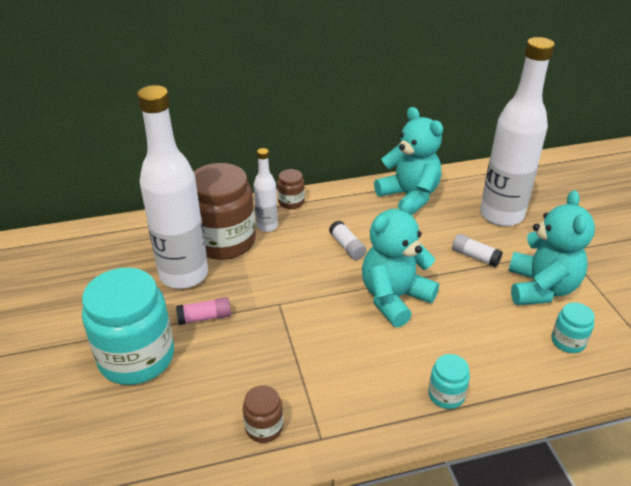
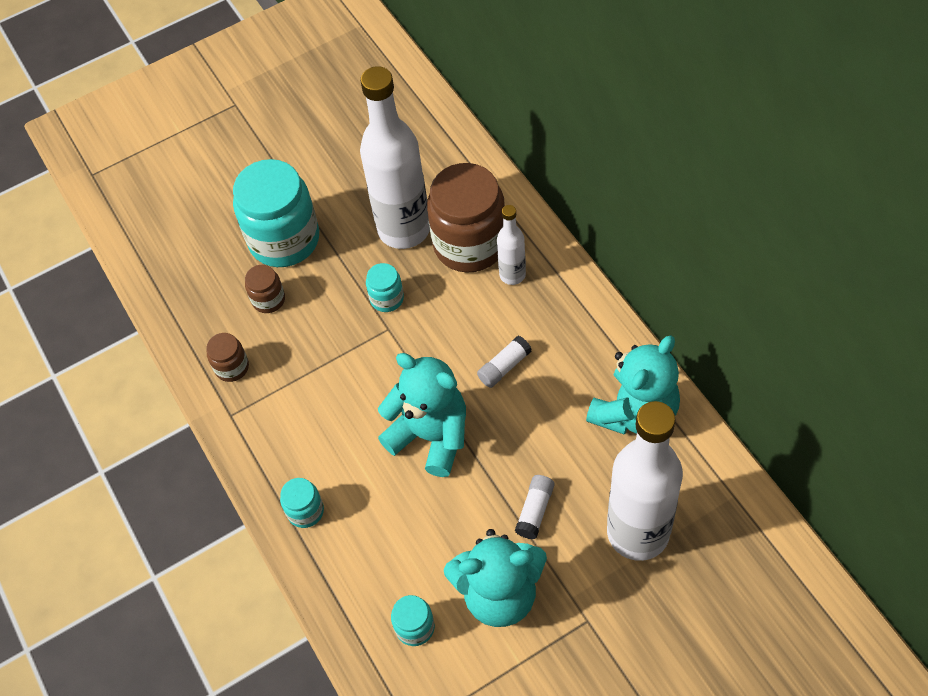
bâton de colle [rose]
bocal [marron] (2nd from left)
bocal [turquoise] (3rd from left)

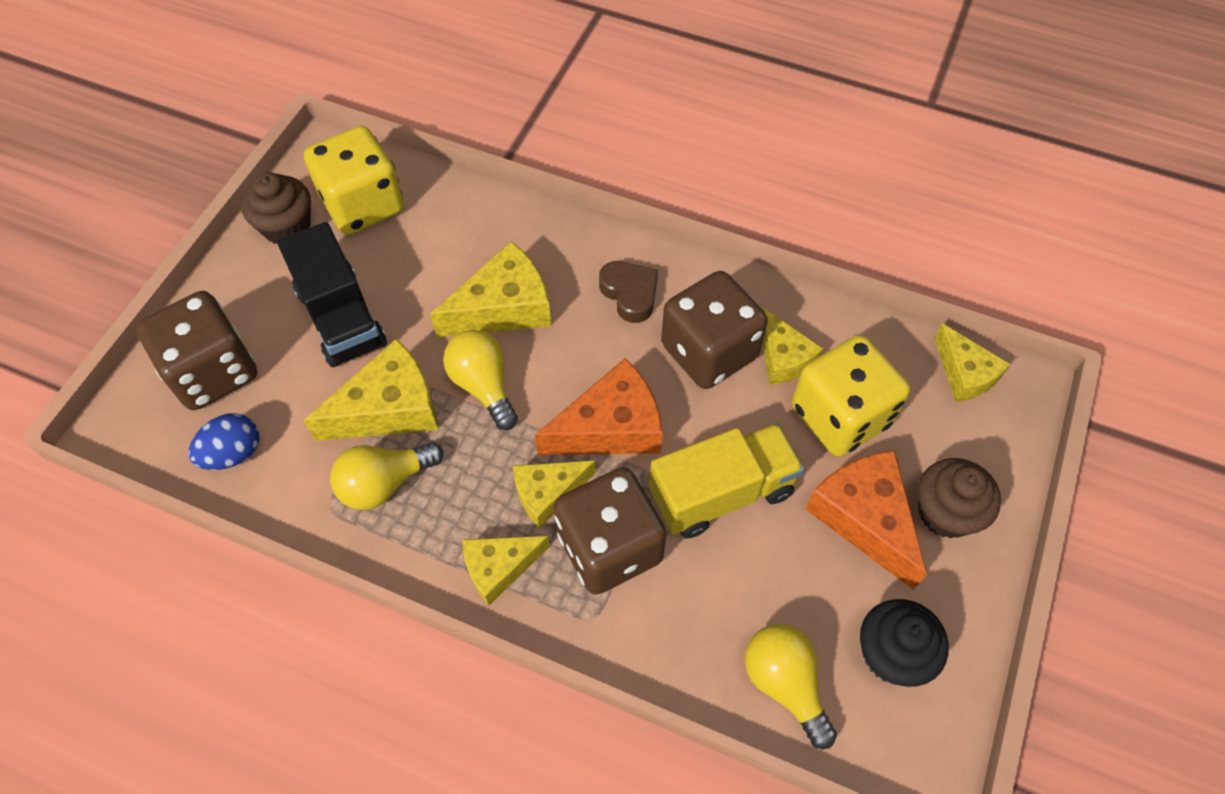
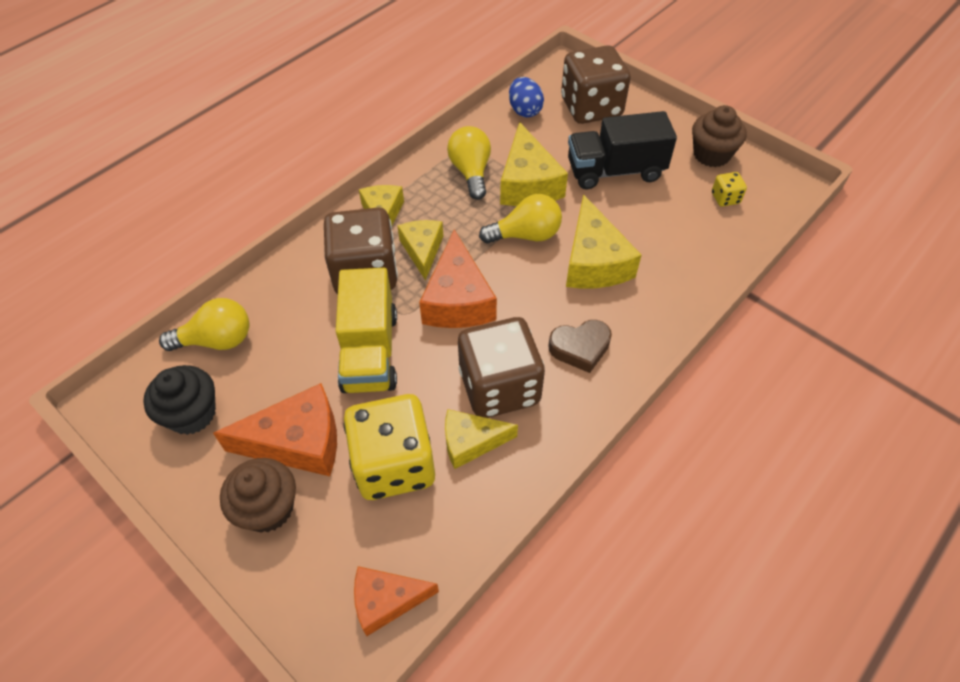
dé [jaune] (2nd from left)
fromage [orange] (2nd from left)

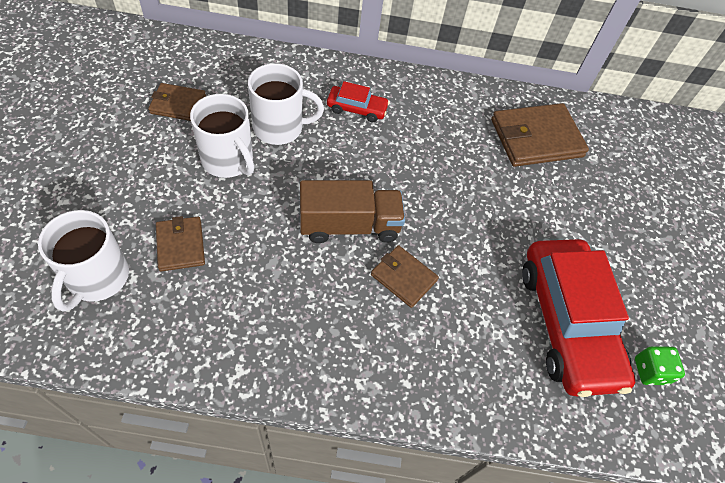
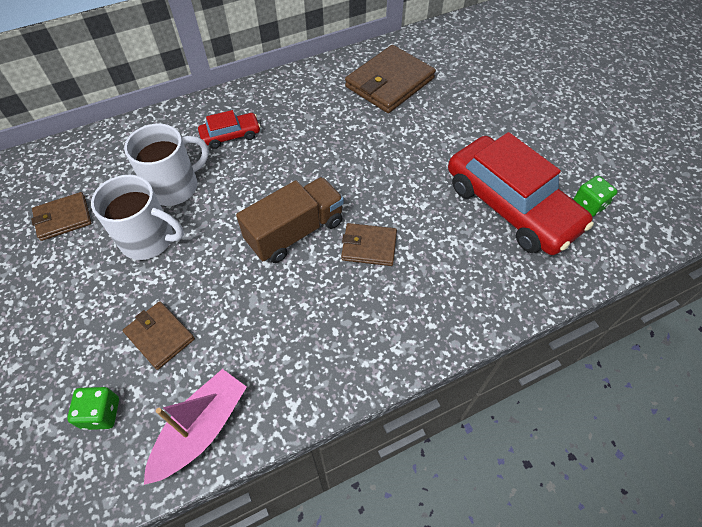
dé [vert] (1st from left)
bateau [rose]

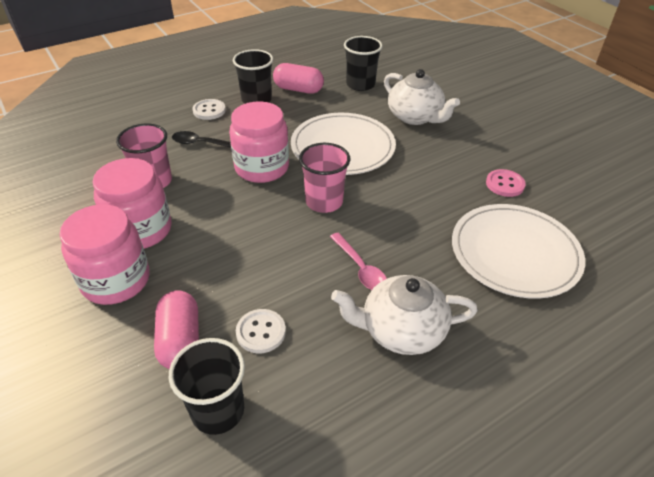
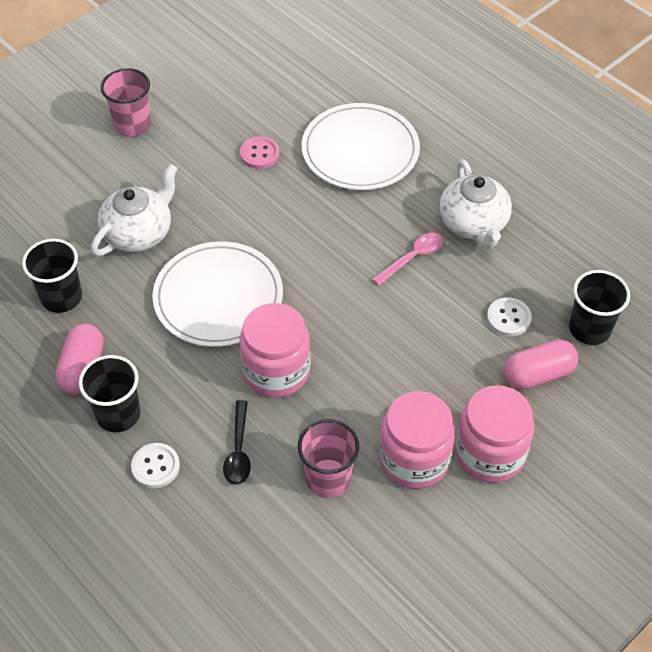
gobelet [rose] (1st from left)

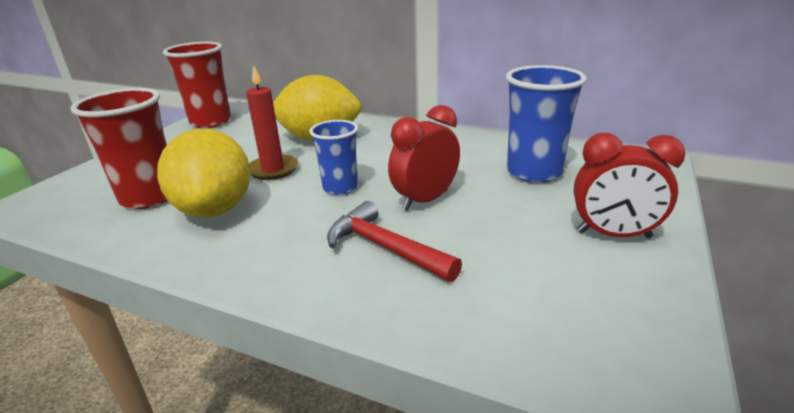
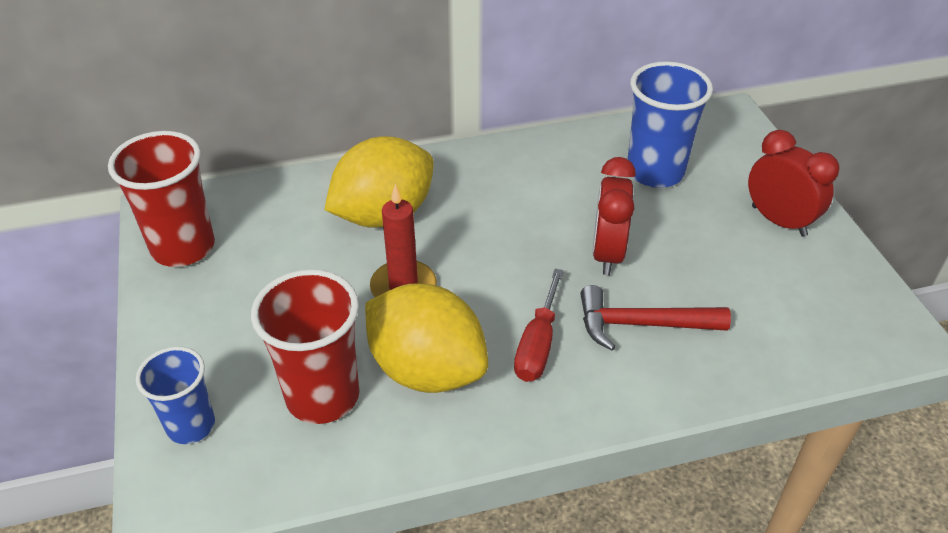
gobelet [bleu] (1st from left)
réveil [rouge] (2nd from left)
tournevis [rouge]

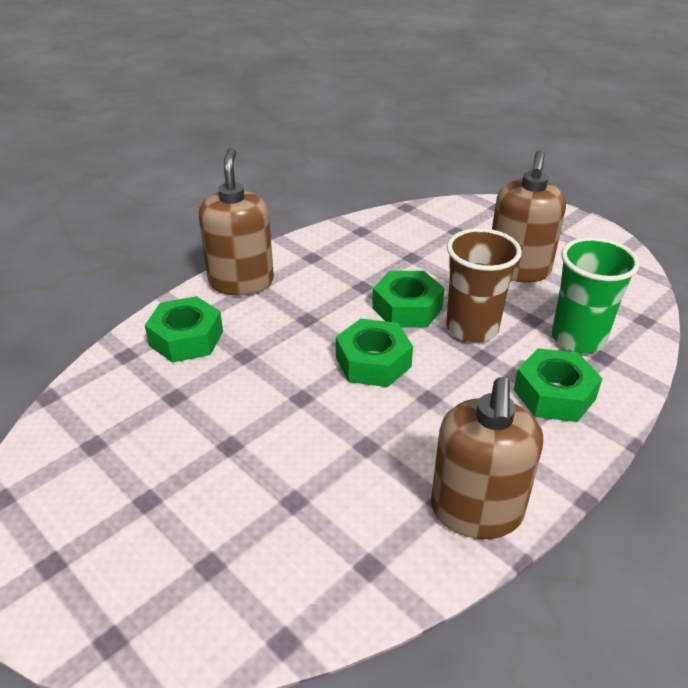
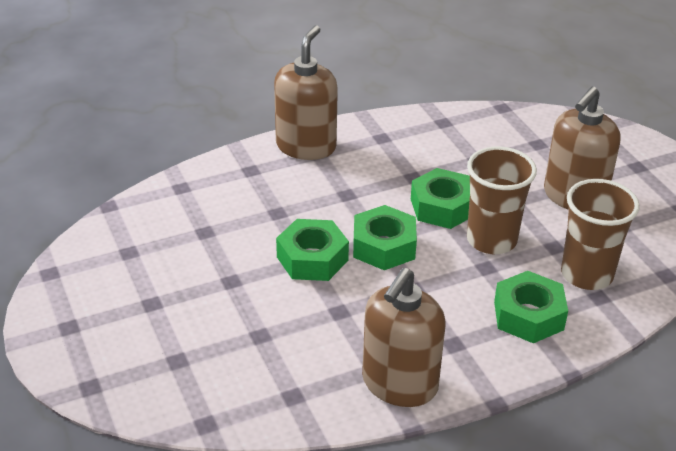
écrou [vert] (1st from left)
gobelet [marron] (2nd from left)

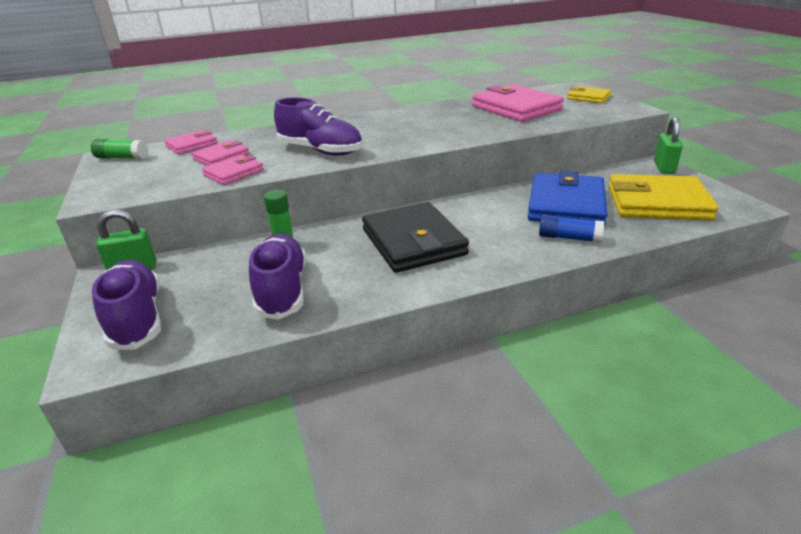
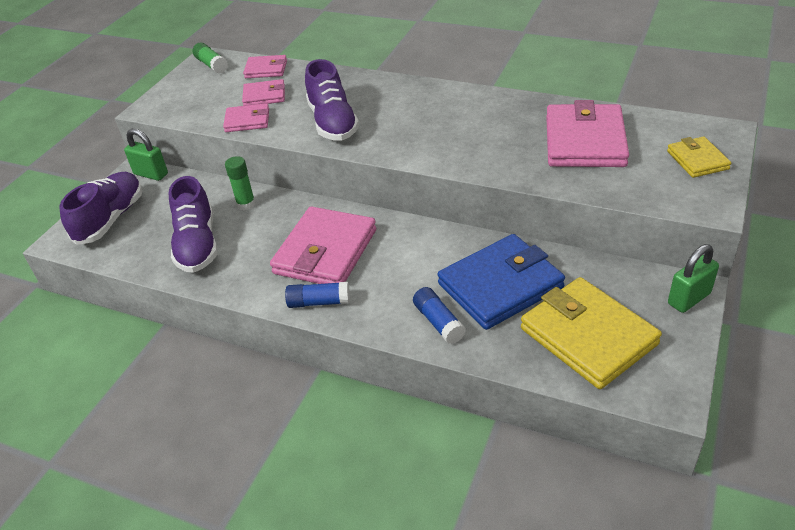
chaussure [violet] (2nd from left)
portefeuille [rose] (4th from left)
bâton de colle [bleu] (1st from left)

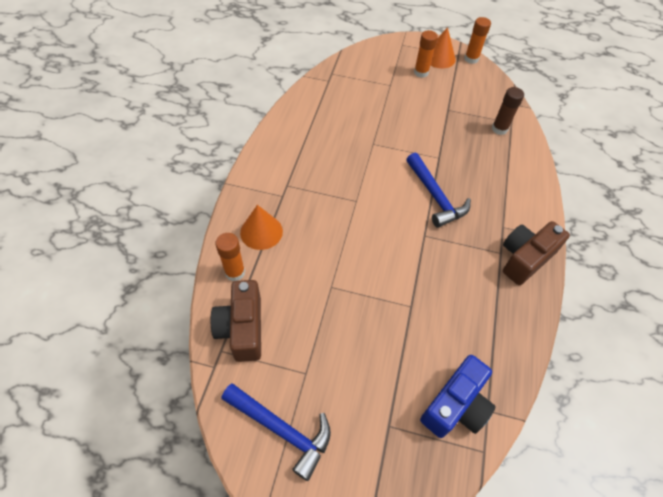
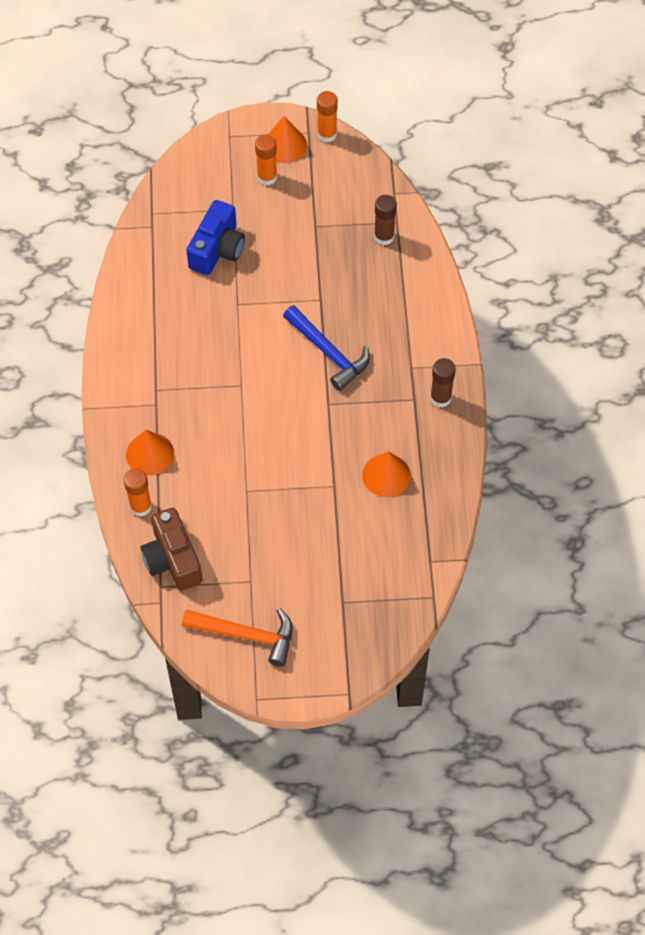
marteau [orange]
appareil photo [bleu]
bâton de colle [marron] (2nd from left)
cône [orange] (3rd from left)

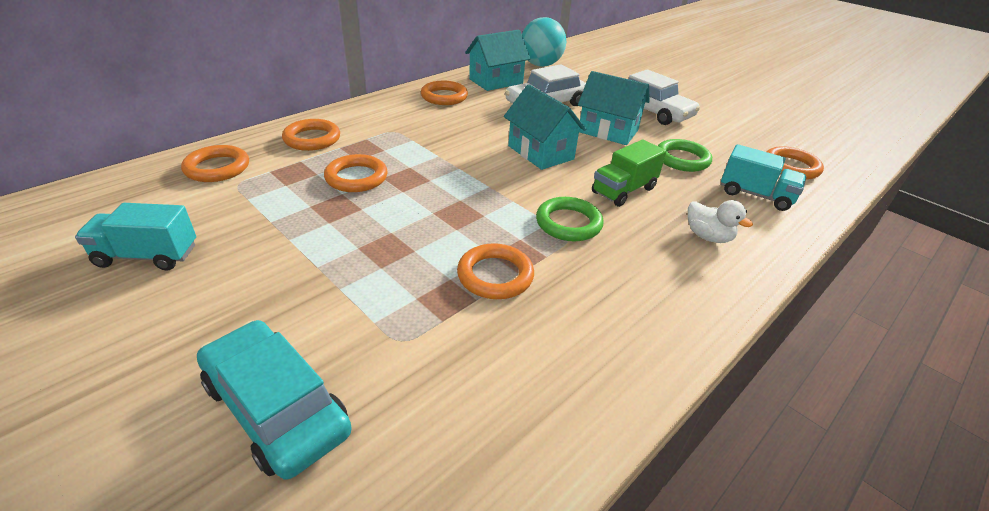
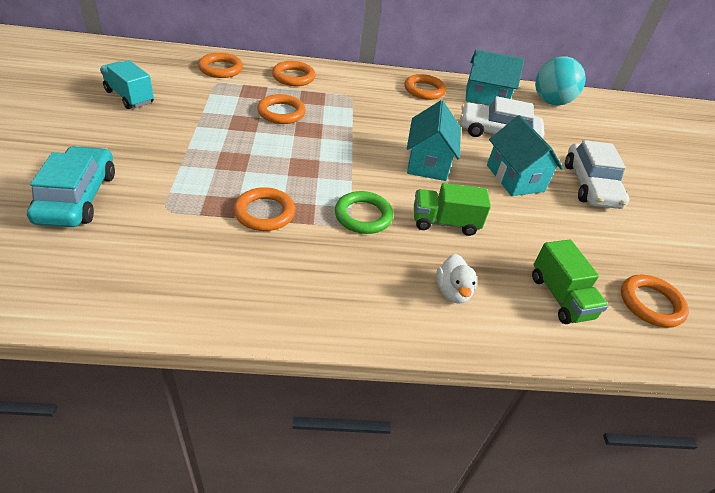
anneau [vert] (2nd from left in the first image)
camion [vert] (2nd from left)

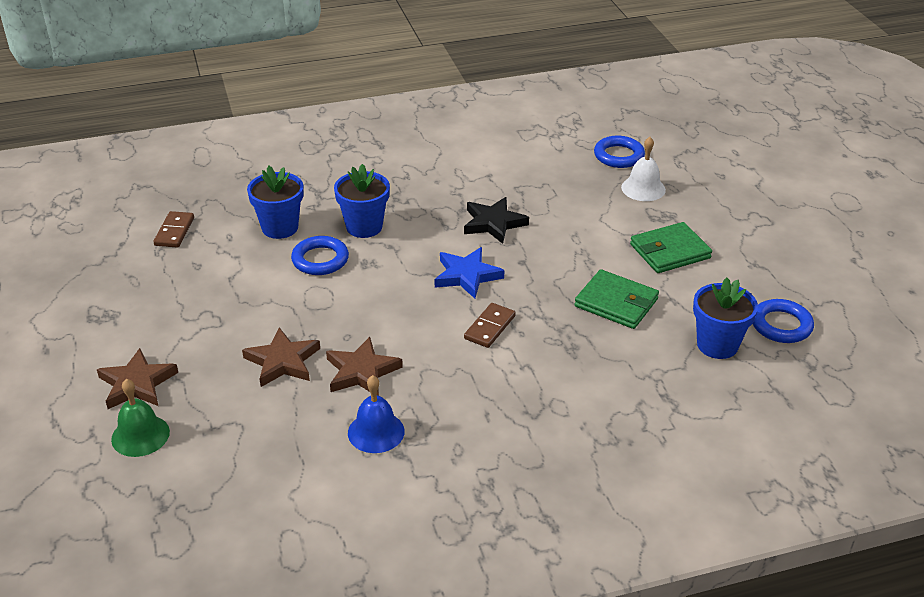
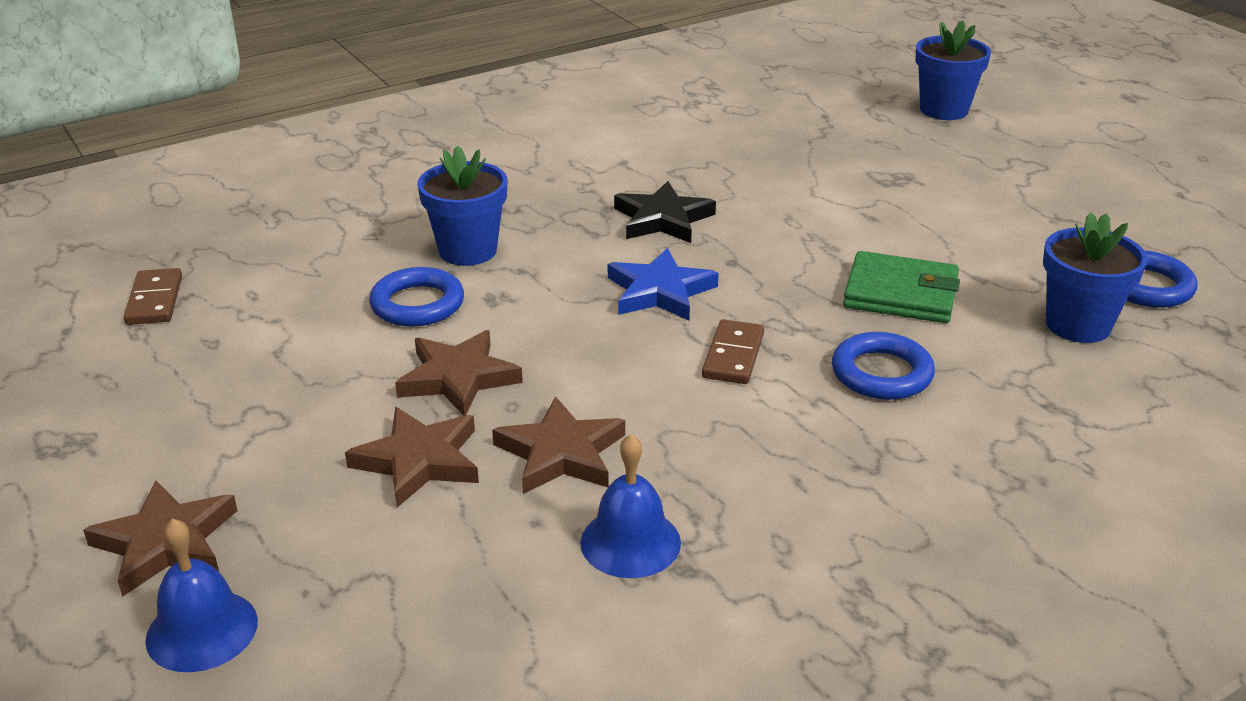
cloche [bleu] (1st from left)
pot de fleurs [bleu] (2nd from left)
anneau [bleu] (2nd from left)
cloche [blanc]
portefeuille [vert] (2nd from left in the first image)
étoile [marron] (3rd from left)

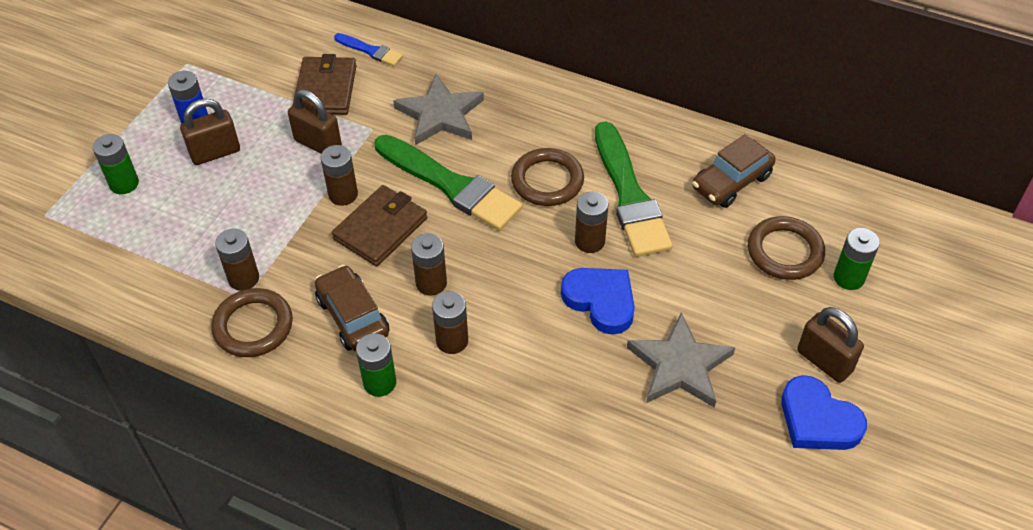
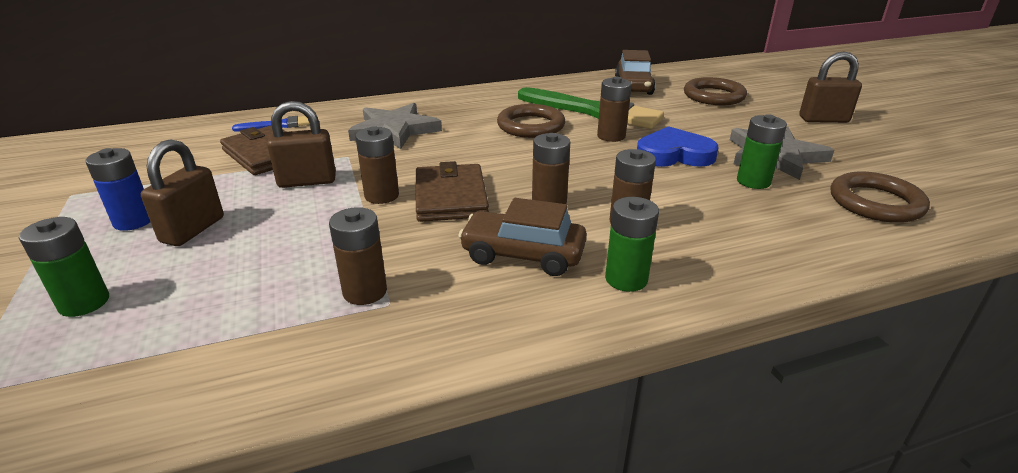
anneau [marron] (3rd from left)
pinceau [vert] (1st from left in the first image)
cœur [bleu] (2nd from left in the first image)
pile [vert] (3rd from left)

